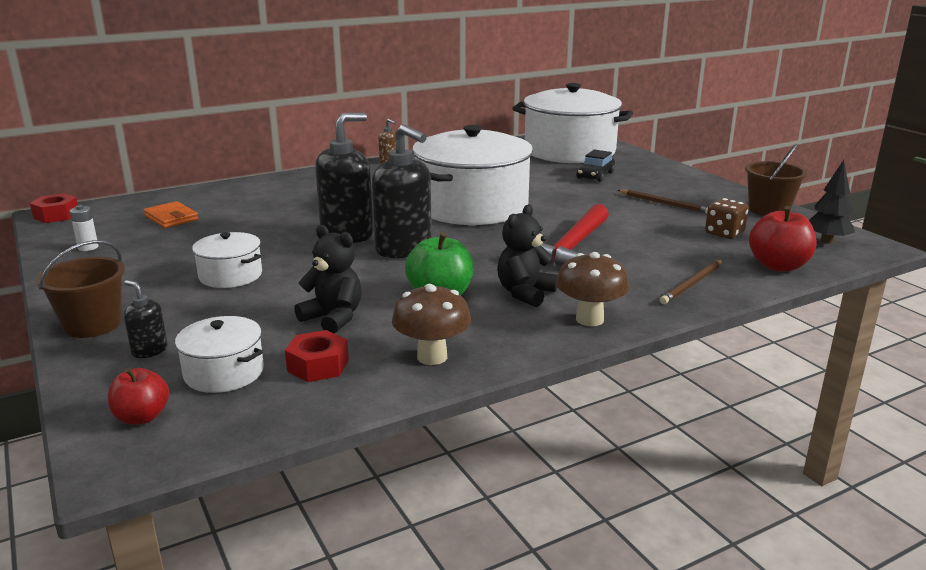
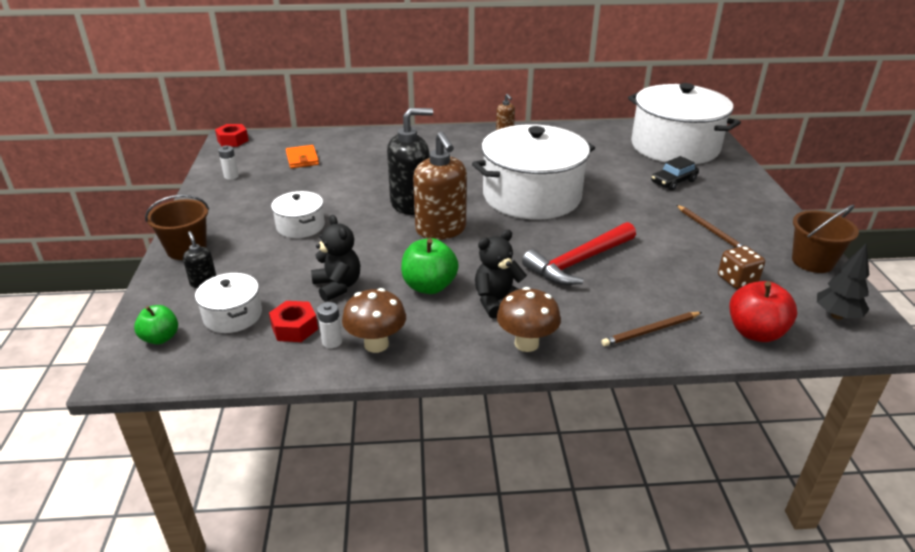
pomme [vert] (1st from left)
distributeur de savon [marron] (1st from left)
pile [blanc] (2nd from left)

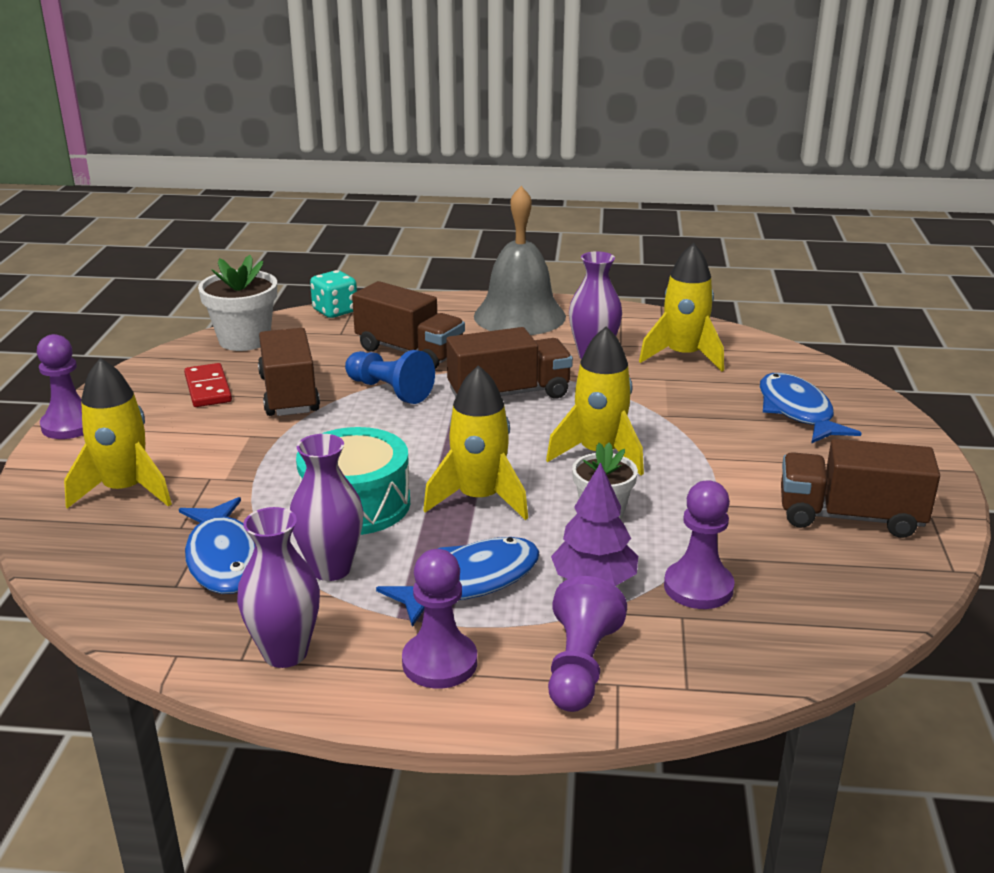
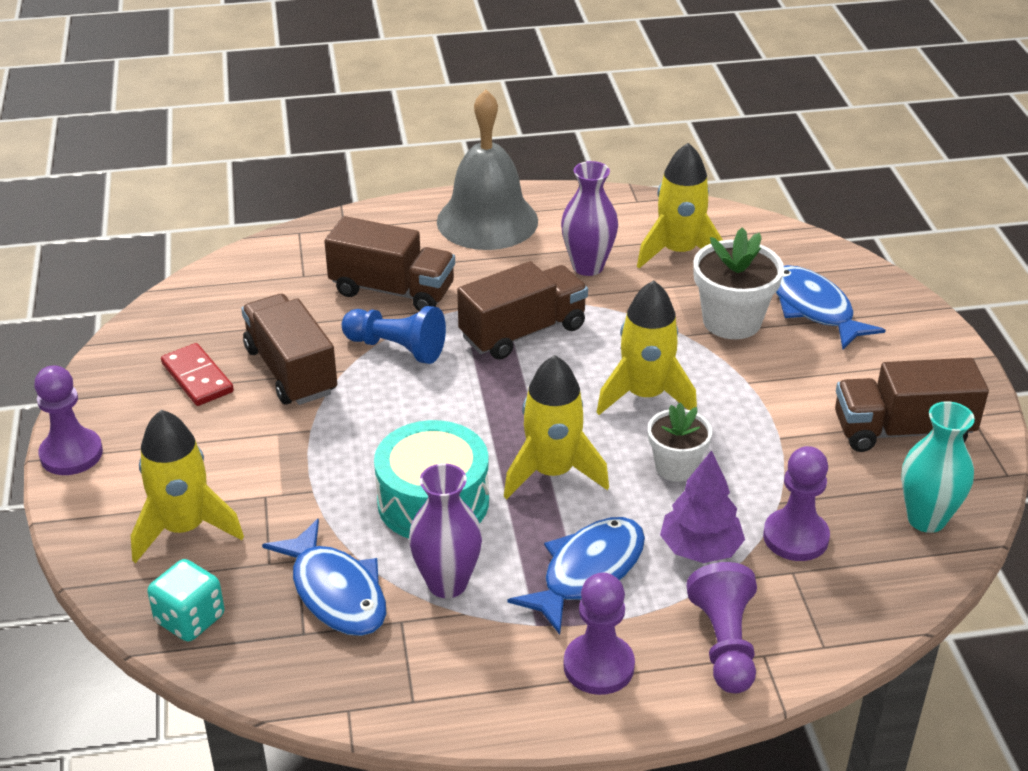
pot de fleurs [blanc] (2nd from left)
vase [violet] (1st from left in the first image)
dé [turquoise]
vase [turquoise]

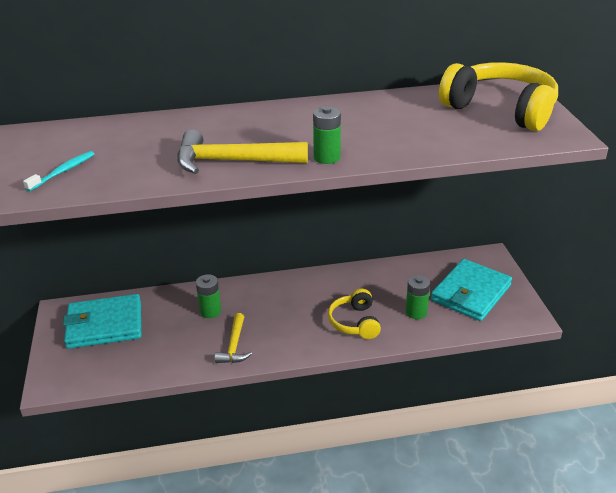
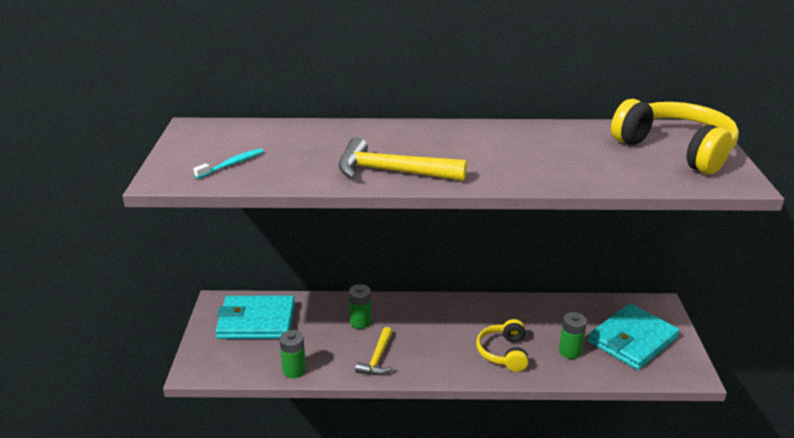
pile [vert] (1st from left)

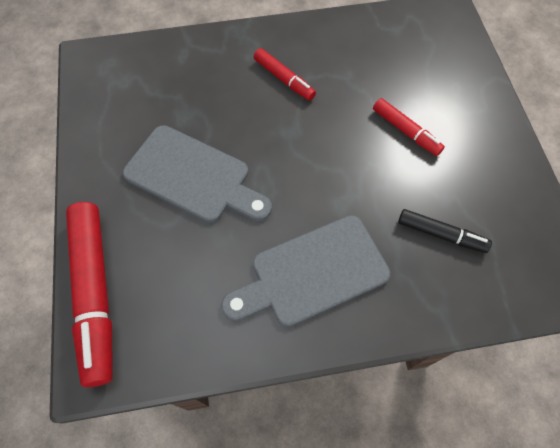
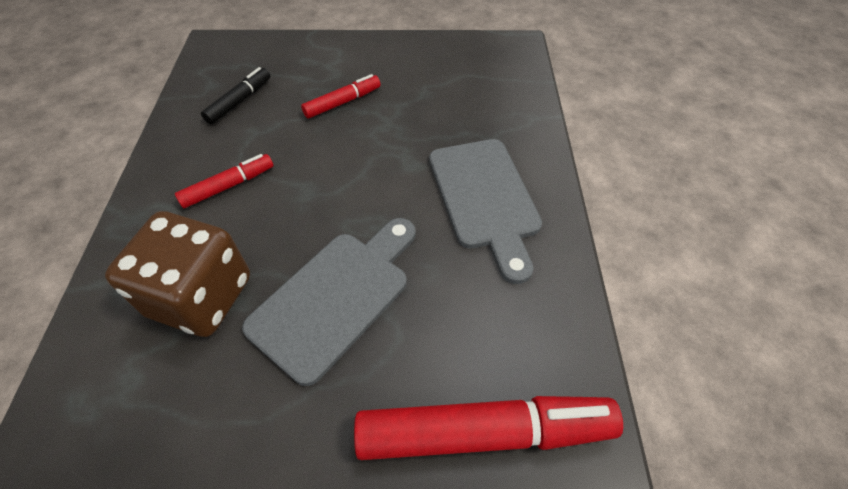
feutre [noir]
dé [marron]

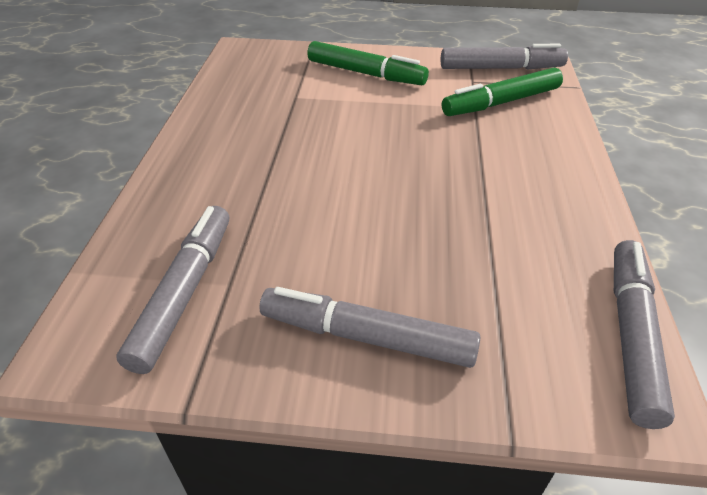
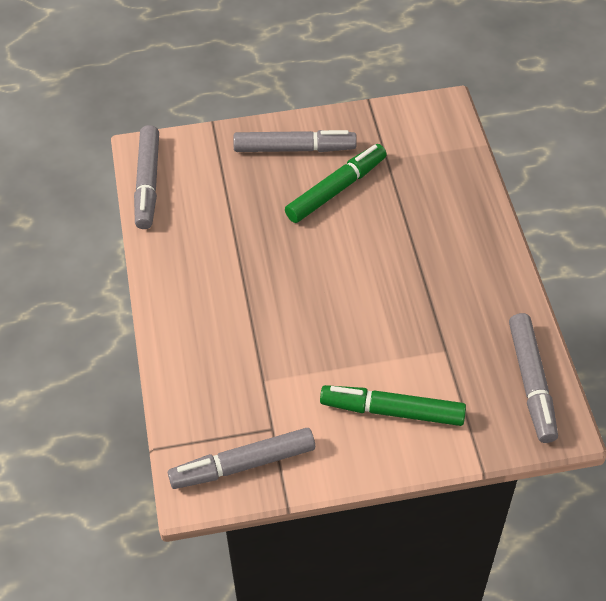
feutre [gris] (4th from left)
feutre [vert] (1st from left)

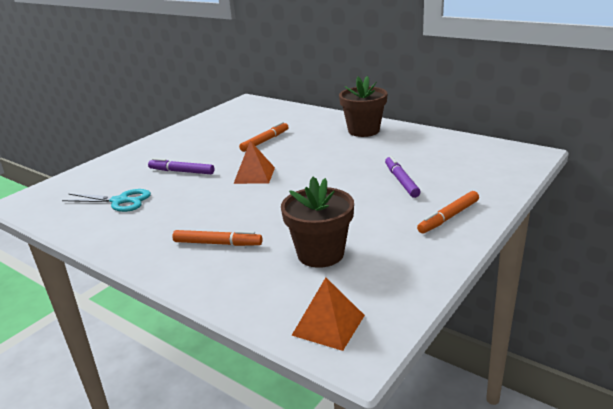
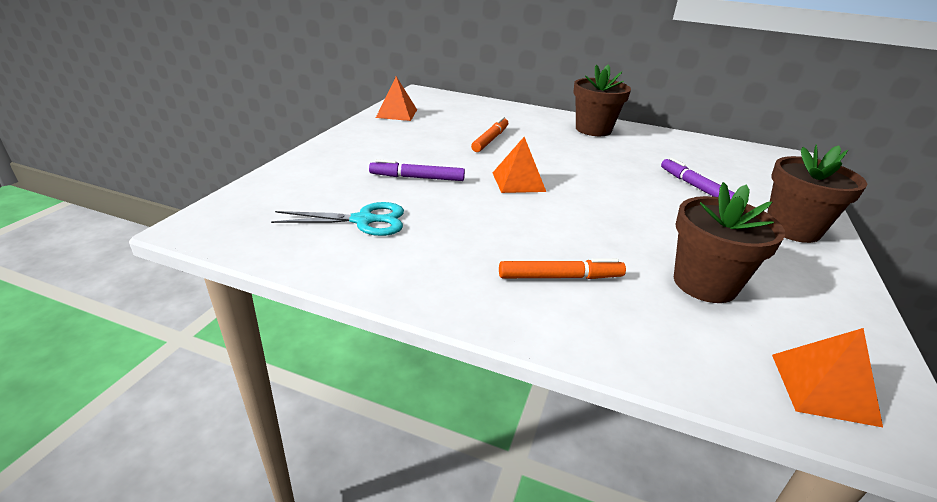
pot de fleurs [marron] (3rd from left)
pyramide [orange] (1st from left)

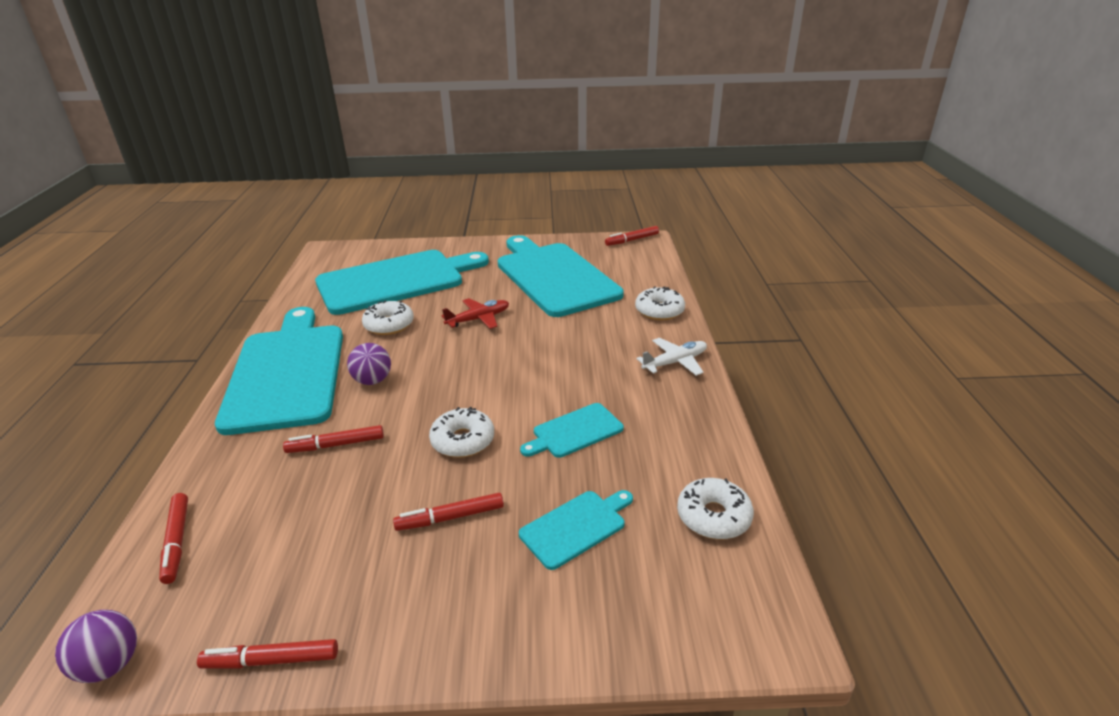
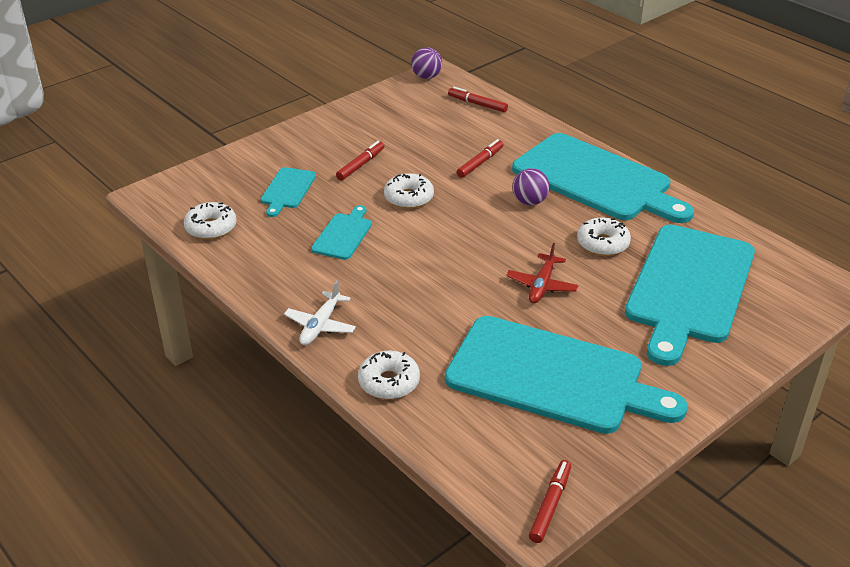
feutre [rouge] (2nd from left in the first image)

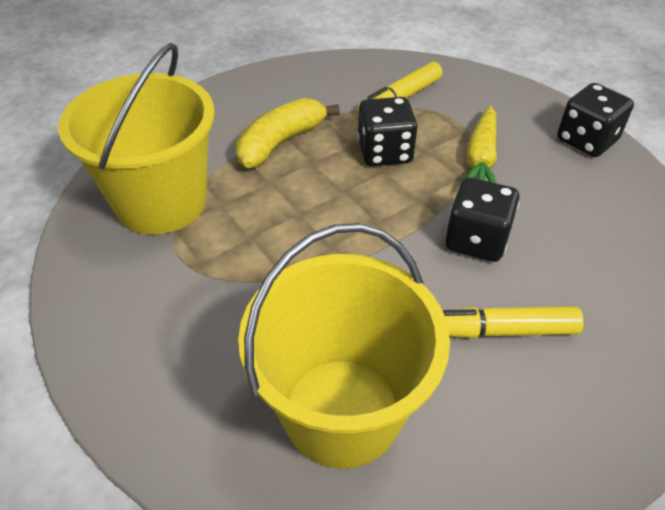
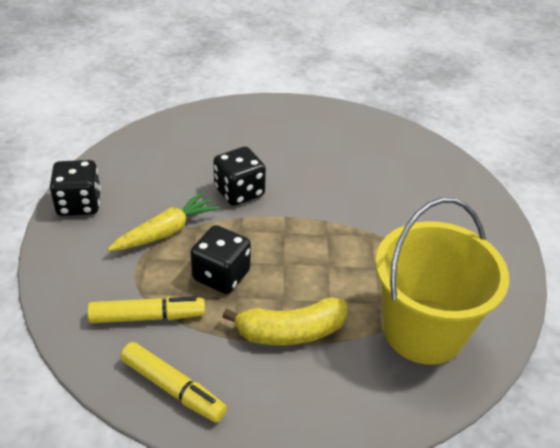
seau [jaune] (2nd from left in the first image)
feutre [jaune] (2nd from left)

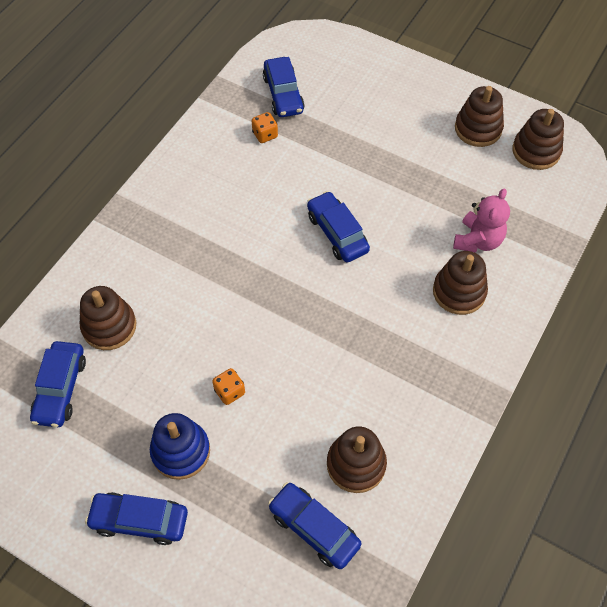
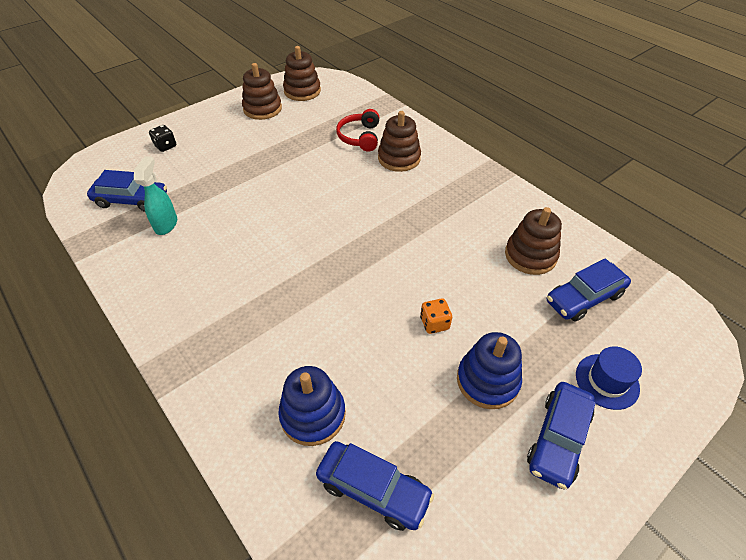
jouet à empiler [bleu] (1st from left)
vaporisateur [turquoise]
voiture [bleu] (5th from left in the first image)
casque audio [rouge]
dé [noir]
chapeau [bleu]

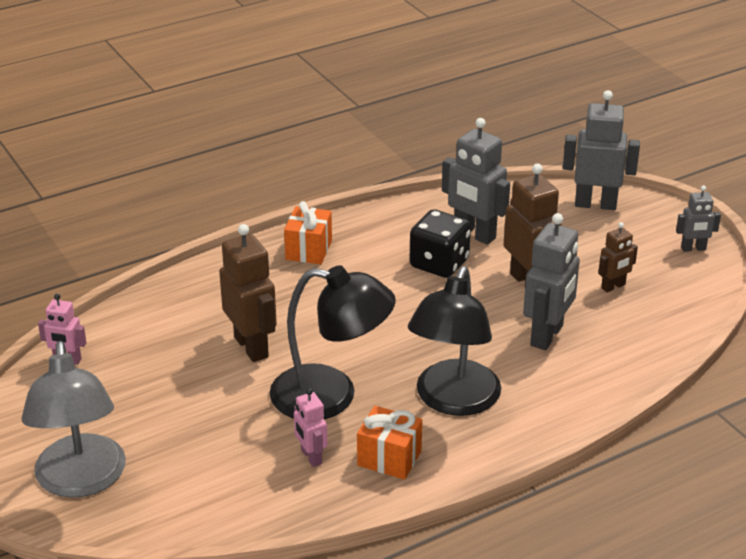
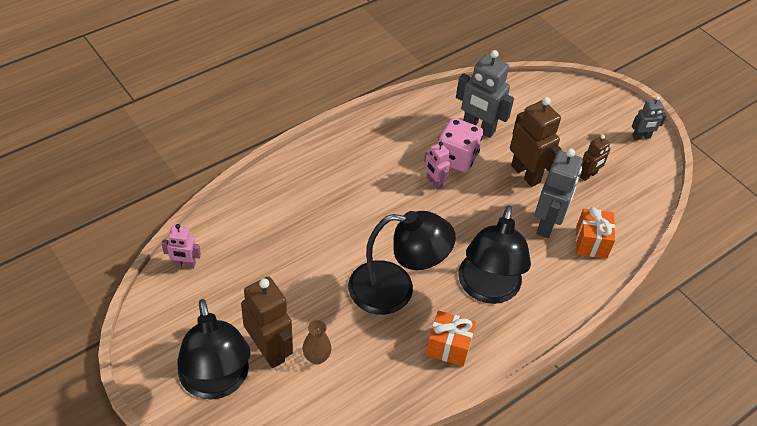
lampe [noir] (1st from left)
robot [marron] (1st from left)
cadeau [orange] (2nd from left)
robot [rose] (2nd from left)
dé [rose]
robot [gris] (3rd from left in the first image)
vase [marron]

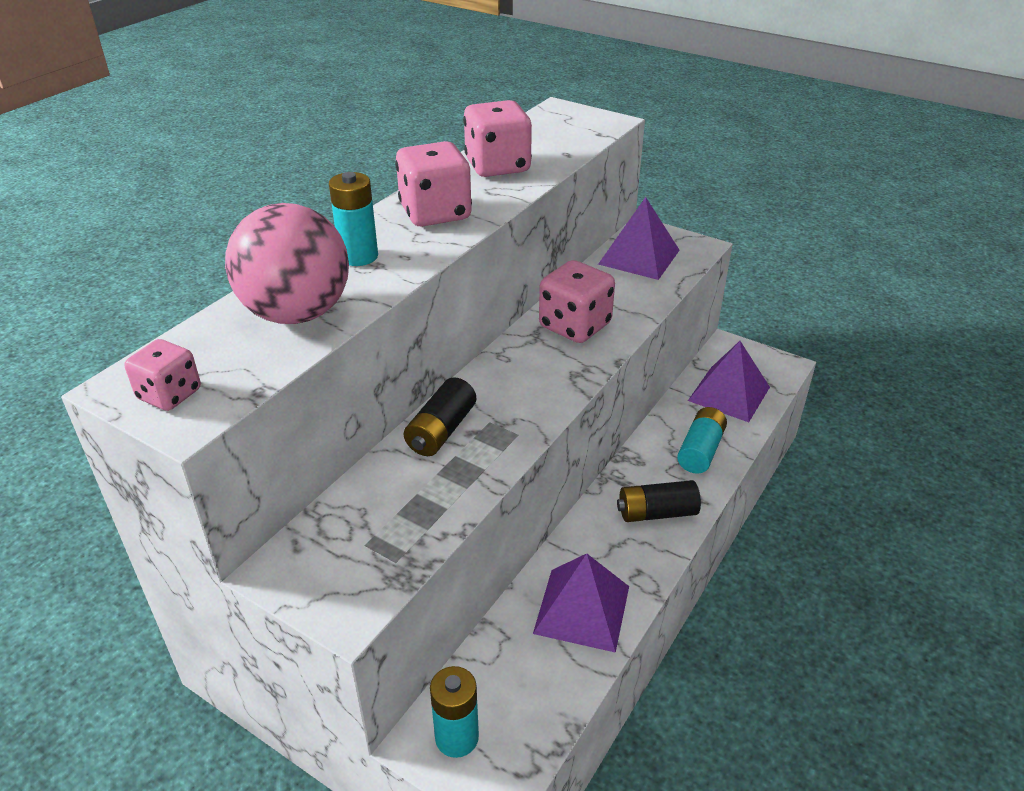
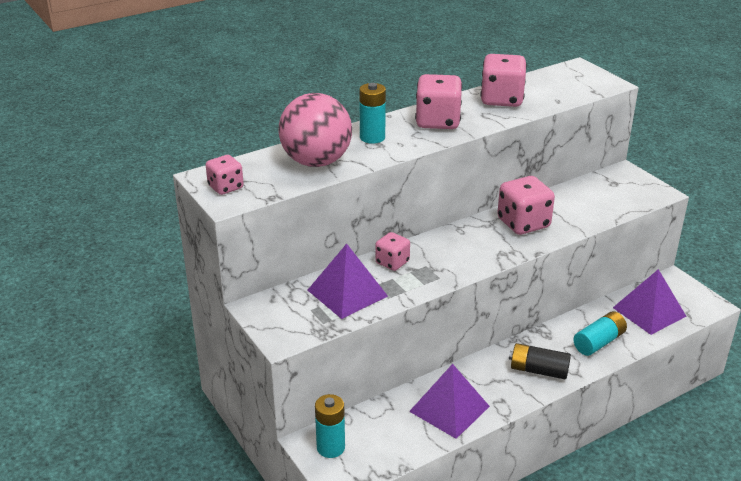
dé [rose] (2nd from left)
pyramide [violet] (1st from left)

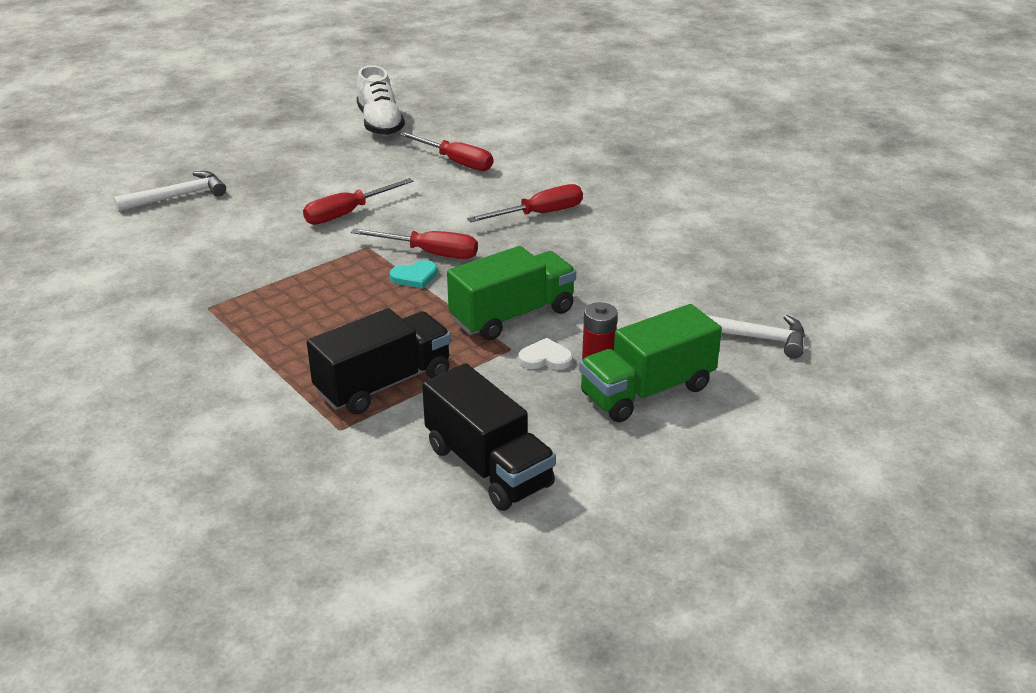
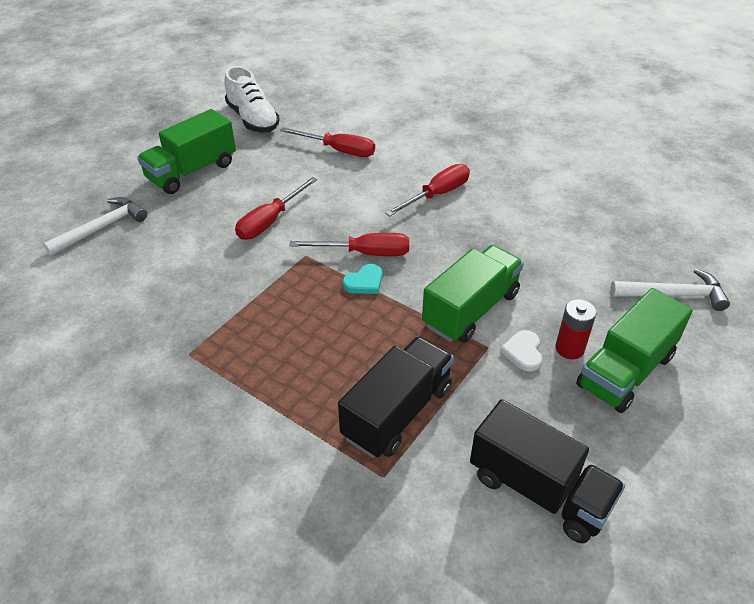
cœur [blanc]
camion [vert] (1st from left)

